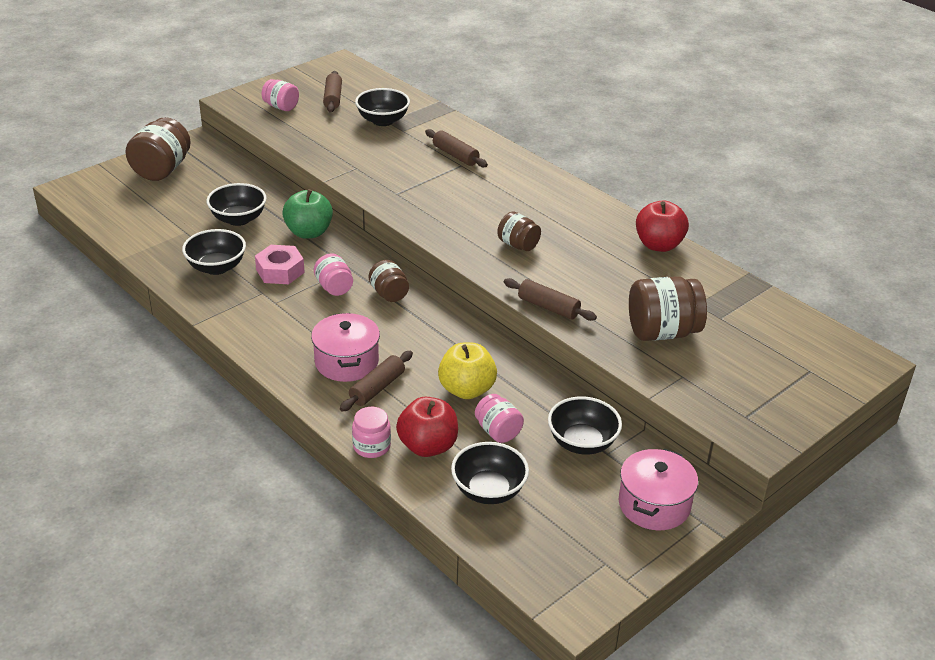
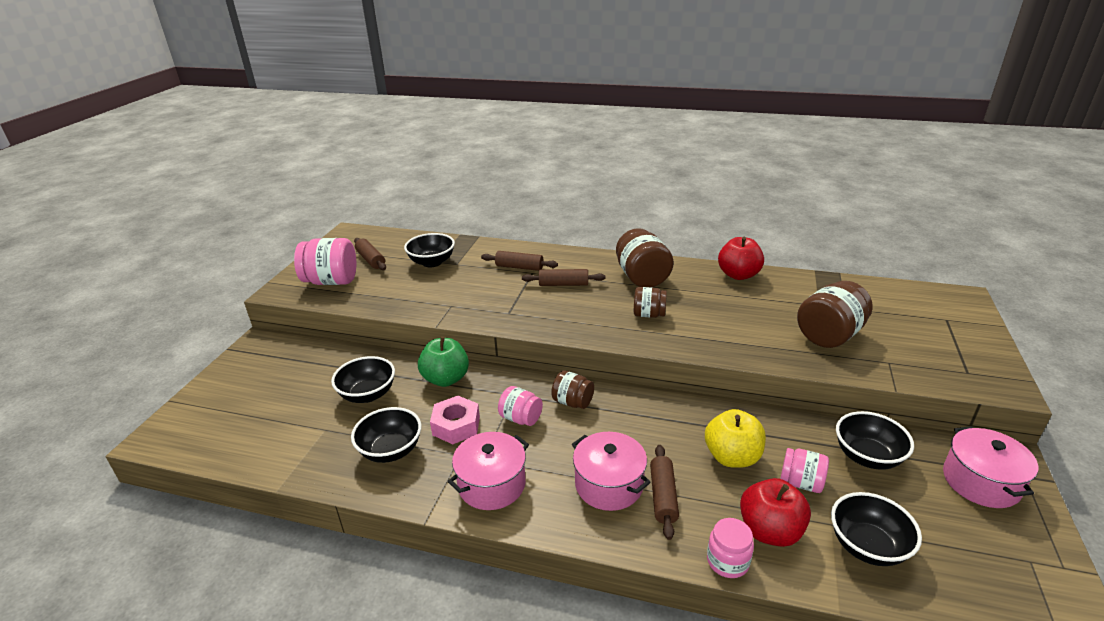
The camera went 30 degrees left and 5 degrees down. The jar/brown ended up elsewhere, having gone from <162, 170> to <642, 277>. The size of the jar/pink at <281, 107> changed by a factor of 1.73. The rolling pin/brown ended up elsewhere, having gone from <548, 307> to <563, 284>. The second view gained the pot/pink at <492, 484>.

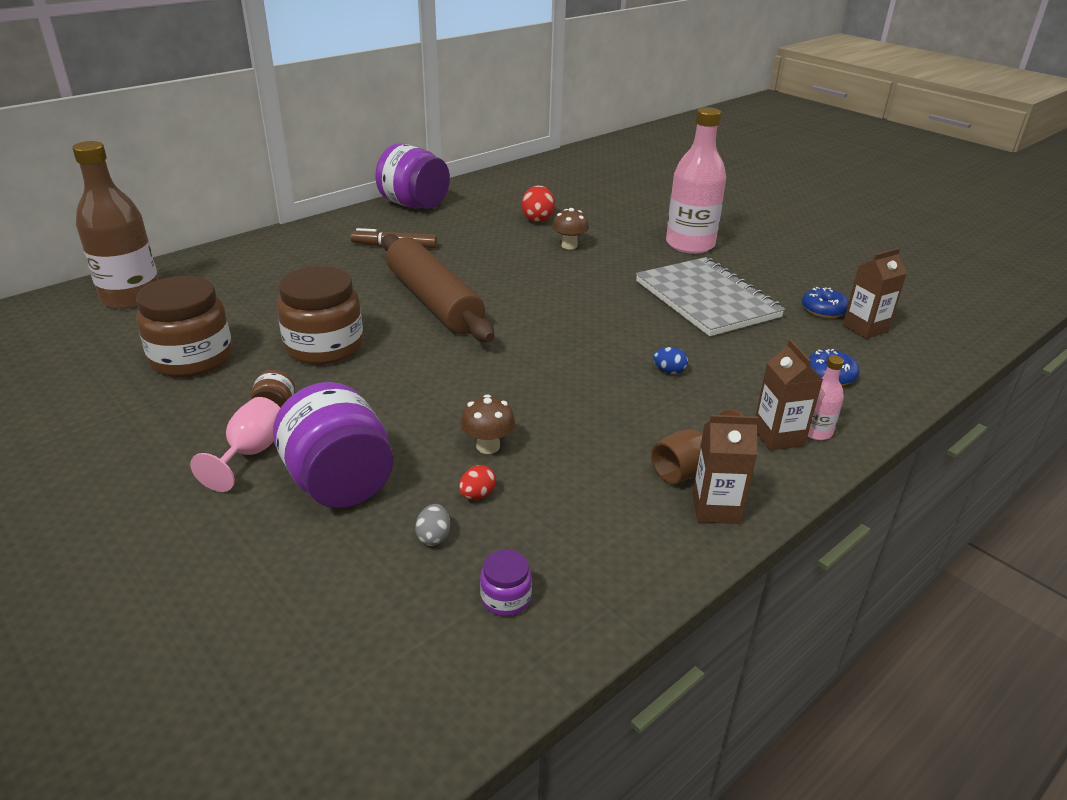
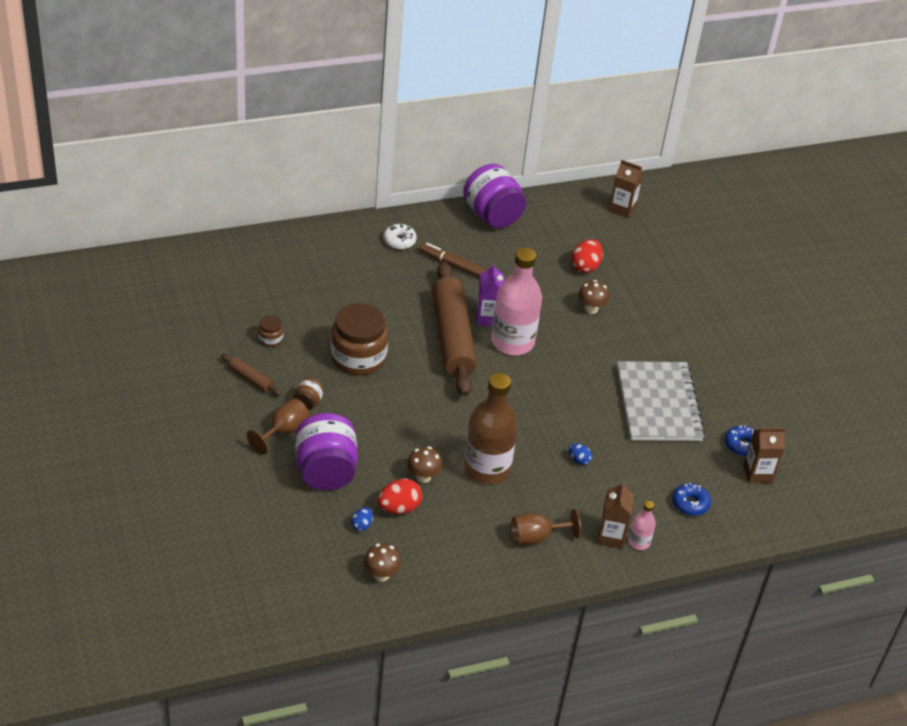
The camera went 20 degrees right and 10 degrees up. The bottle/brown ended up elsewhere, having gone from <131, 297> to <487, 468>. The size of the jar/brown at <192, 358> changed by a factor of 0.44. What was the goblet/pink at <251, 453> turned into the goblet/brown at <283, 431>. What was the egg/grey at <433, 537> turned into the egg/blue at <362, 525>. The size of the egg/red at <477, 495> changed by a factor of 1.75. Where the jar/purple stood at <505, 598>, the mushroom/brown came to stand at <381, 574>. The bottle/pink ended up elsewhere, having gone from <690, 244> to <512, 342>. The carton/brown ended up elsewhere, having gone from <716, 508> to <622, 208>. The second view gained the rolling pin/brown at <250, 379>. The second view gained the donut/white at <399, 241>. The second view gained the carton/purple at <487, 317>.

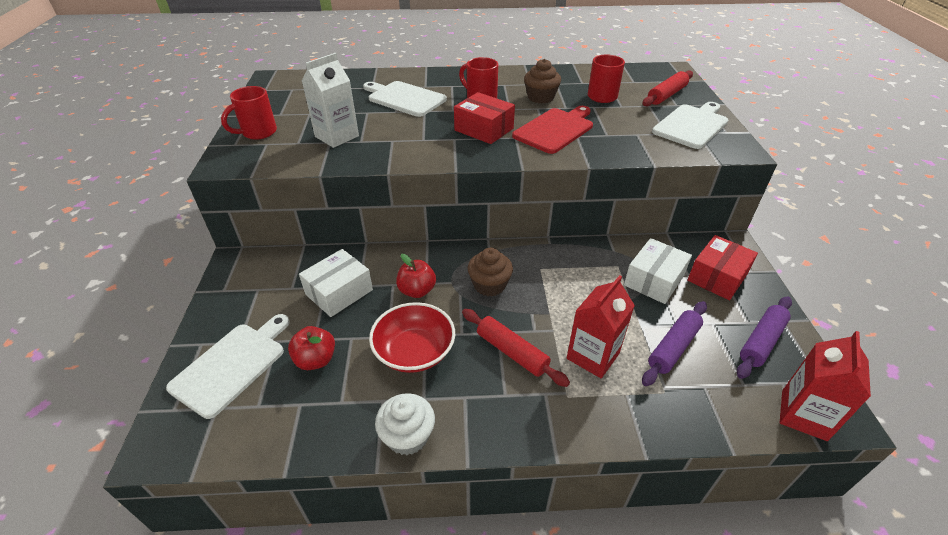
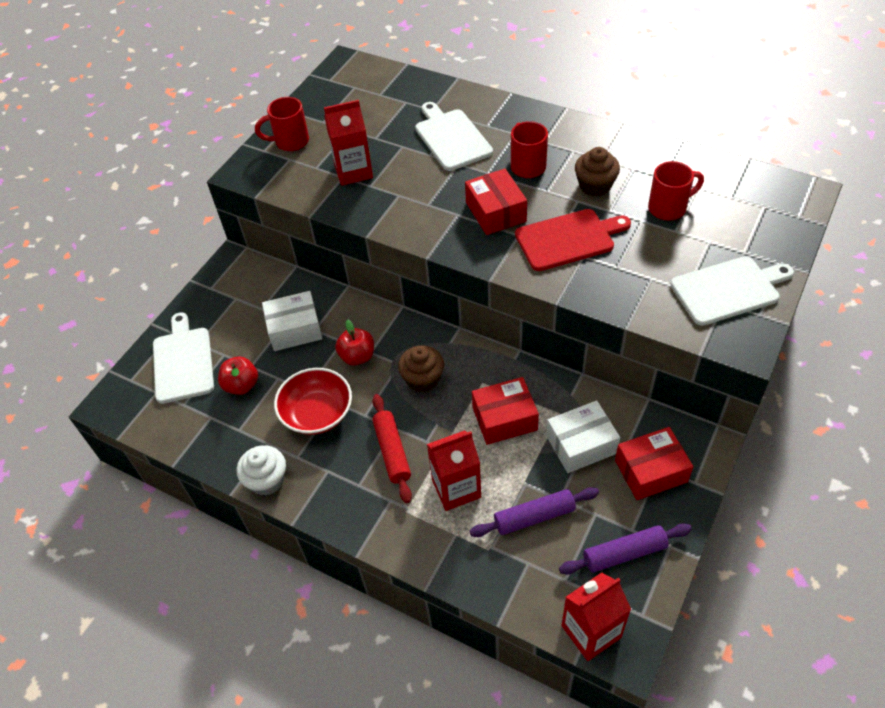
The camera went 35 degrees right and 10 degrees up. The cutting board/white at <232, 365> ended up facing another way, 75 degrees counterclockwise from before. What was the carton/white at <337, 136> turned into the carton/red at <353, 171>. The second view lost the rolling pin/red at <666, 95>. The second view gained the box/red at <504, 419>.

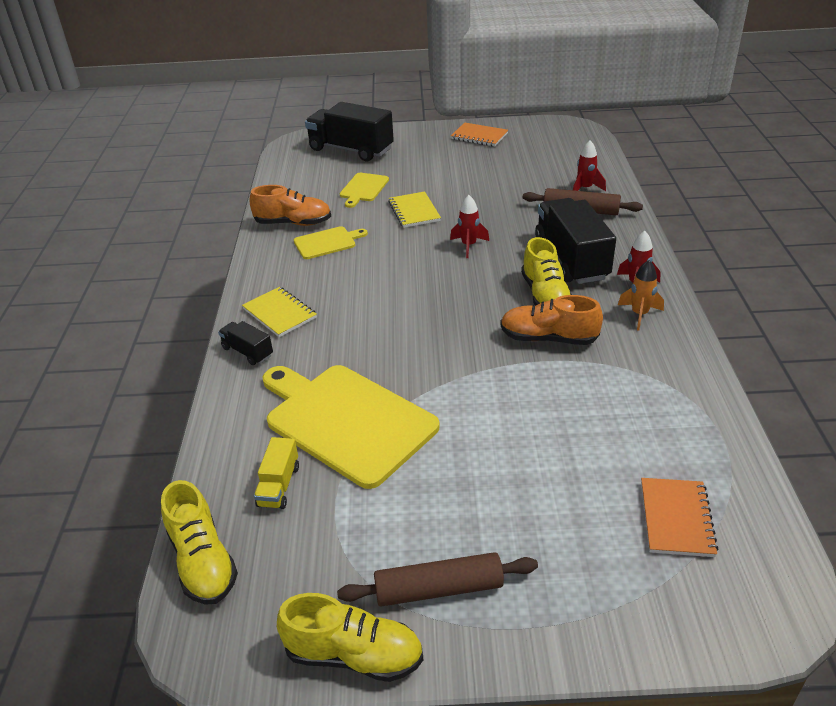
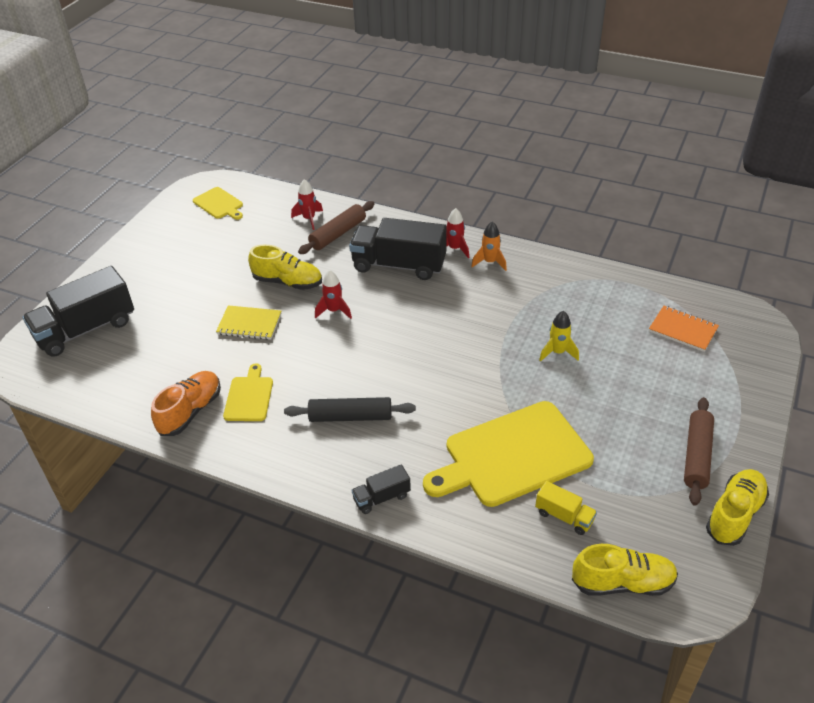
The camera went 65 degrees left and 5 degrees up. The second view lost the notebook/yellow at <279, 313>. The cutting board/yellow ended up elsewhere, having gone from <363, 189> to <219, 204>. The second view lost the notebook/orange at <479, 136>. The second view lost the shoe/orange at <548, 338>. The shoe/yellow ended up elsewhere, having gone from <545, 296> to <287, 282>. The second view gained the rolling pin/black at <350, 416>. The second view gained the rocket/yellow at <557, 352>.

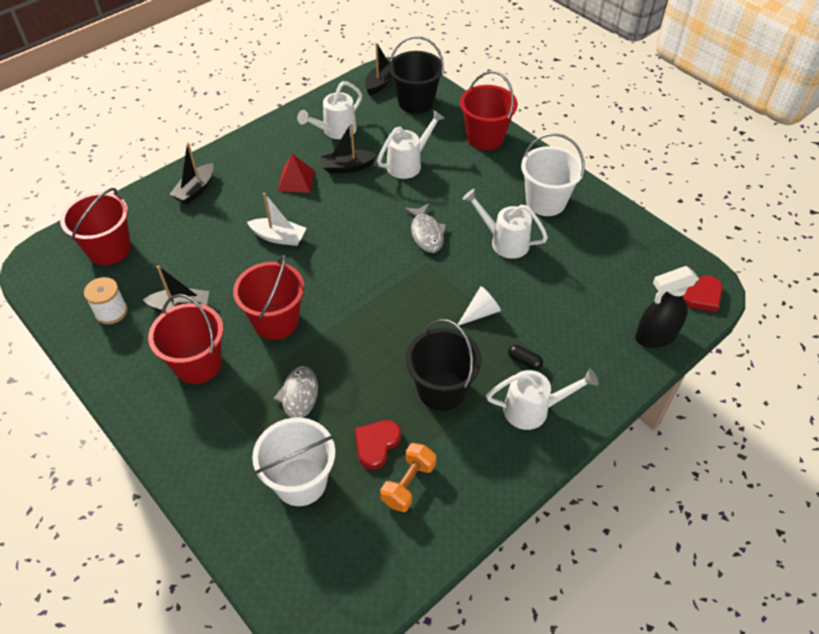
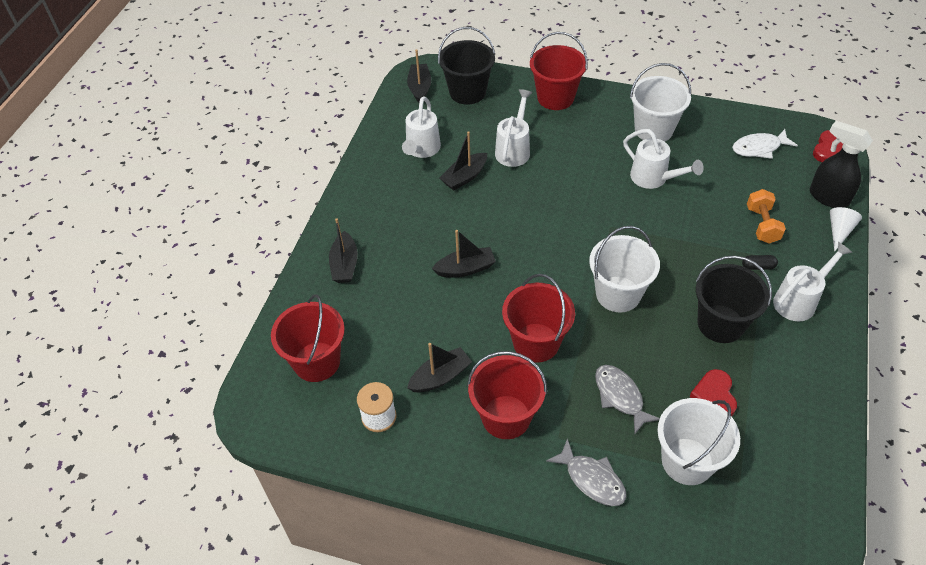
The camera went 30 degrees left and 0 degrees up. What was the boat/white at <279, 237> turned into the boat/black at <465, 269>. The second view lost the pyramid/red at <296, 180>. The dumbbell/orange ended up elsewhere, having gone from <408, 484> to <762, 225>. The fish/grey ended up elsewhere, having gone from <426, 233> to <592, 479>. The cone/white ended up elsewhere, having gone from <480, 312> to <839, 231>. The watering can/white at <504, 242> ended up facing another way, 135 degrees counterclockwise from before. The spray bottle/black at <655, 336> ended up facing another way, 90 degrees clockwise from before. The second view gained the bucket/white at <618, 294>. The second view gained the fish/white at <759, 148>.

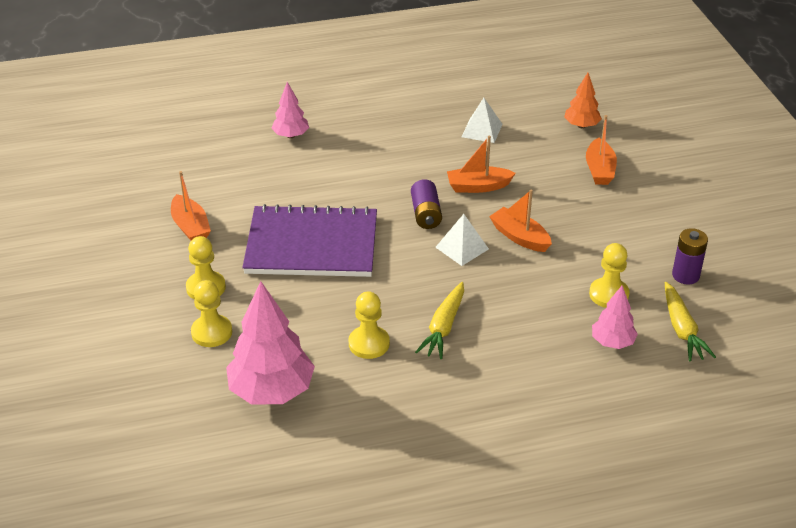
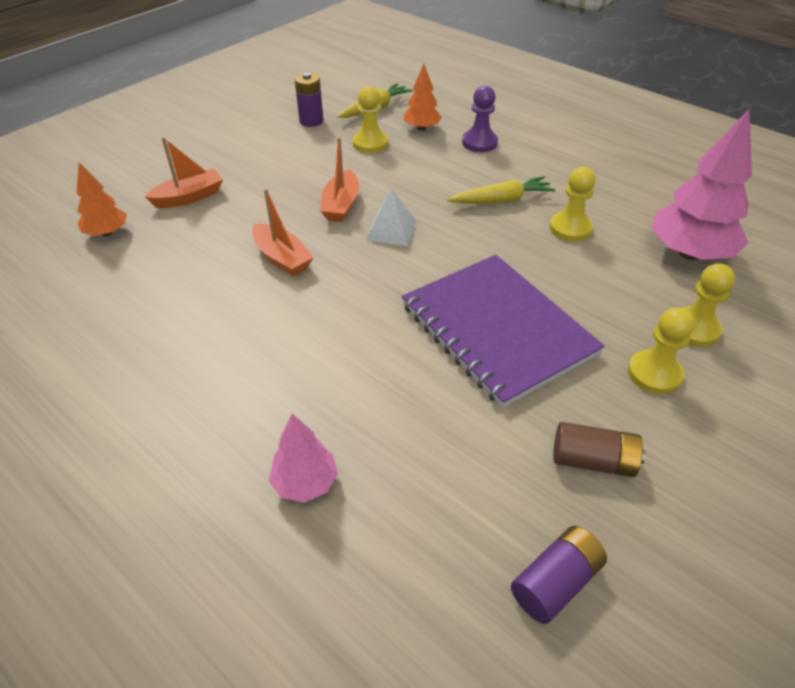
The camera went 125 degrees left and 5 degrees up. Where the boat/orange stood at <190, 227>, the battery/brown came to stand at <593, 461>. The battery/purple ended up elsewhere, having gone from <426, 214> to <555, 582>. The second view lost the pyramid/white at <482, 130>. What was the tree/pink at <612, 342> turned into the tree/orange at <421, 128>. The second view gained the pawn/purple at <479, 143>.

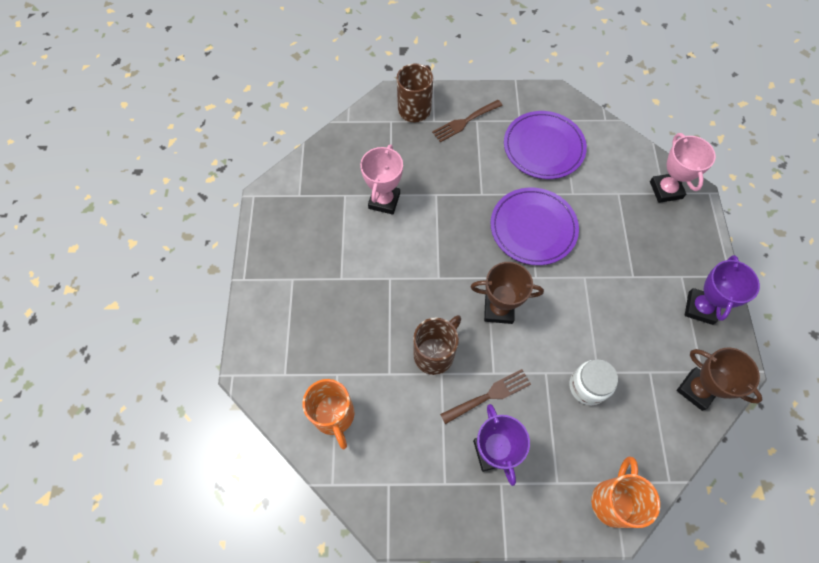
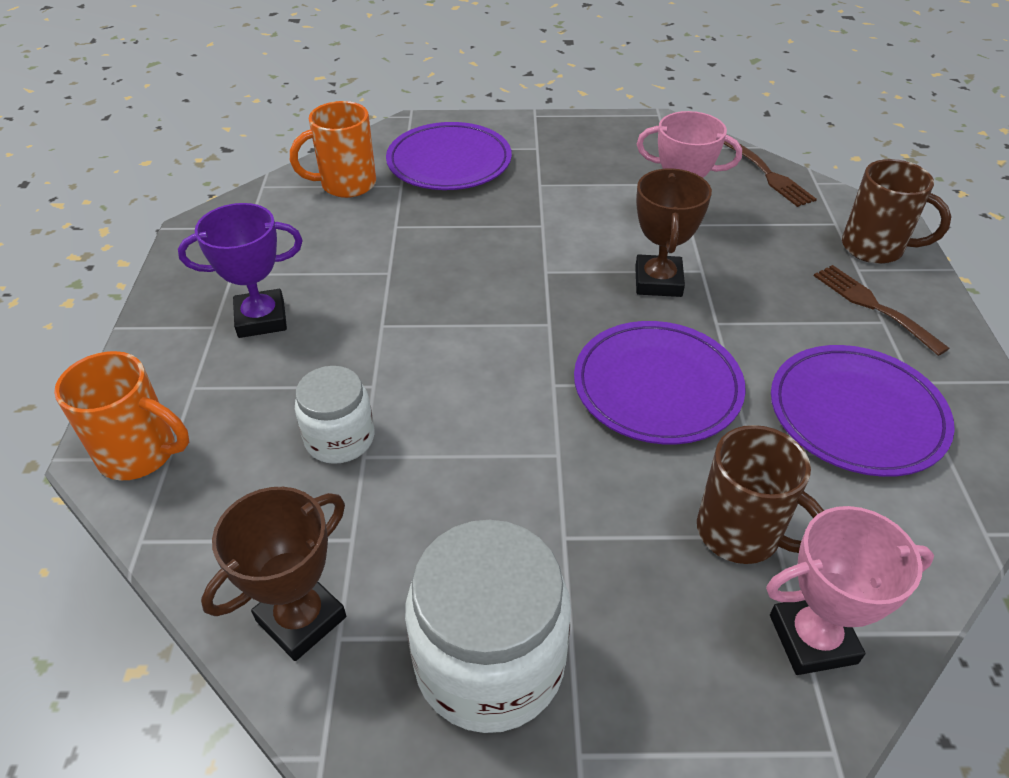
The camera went 90 degrees right and 20 degrees down. The mug/brown ended up elsewhere, having gone from <435, 354> to <741, 533>. The fork/brown ended up elsewhere, having gone from <489, 395> to <769, 175>. The trophy/brown ended up elsewhere, having gone from <498, 309> to <658, 281>. Where the trophy/purple stood at <700, 308>, the jar/white came to stand at <489, 662>. The second view gained the plate/purple at <449, 162>.

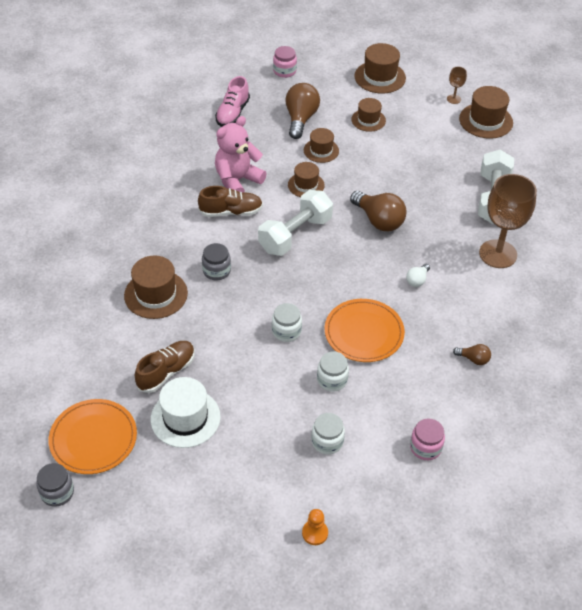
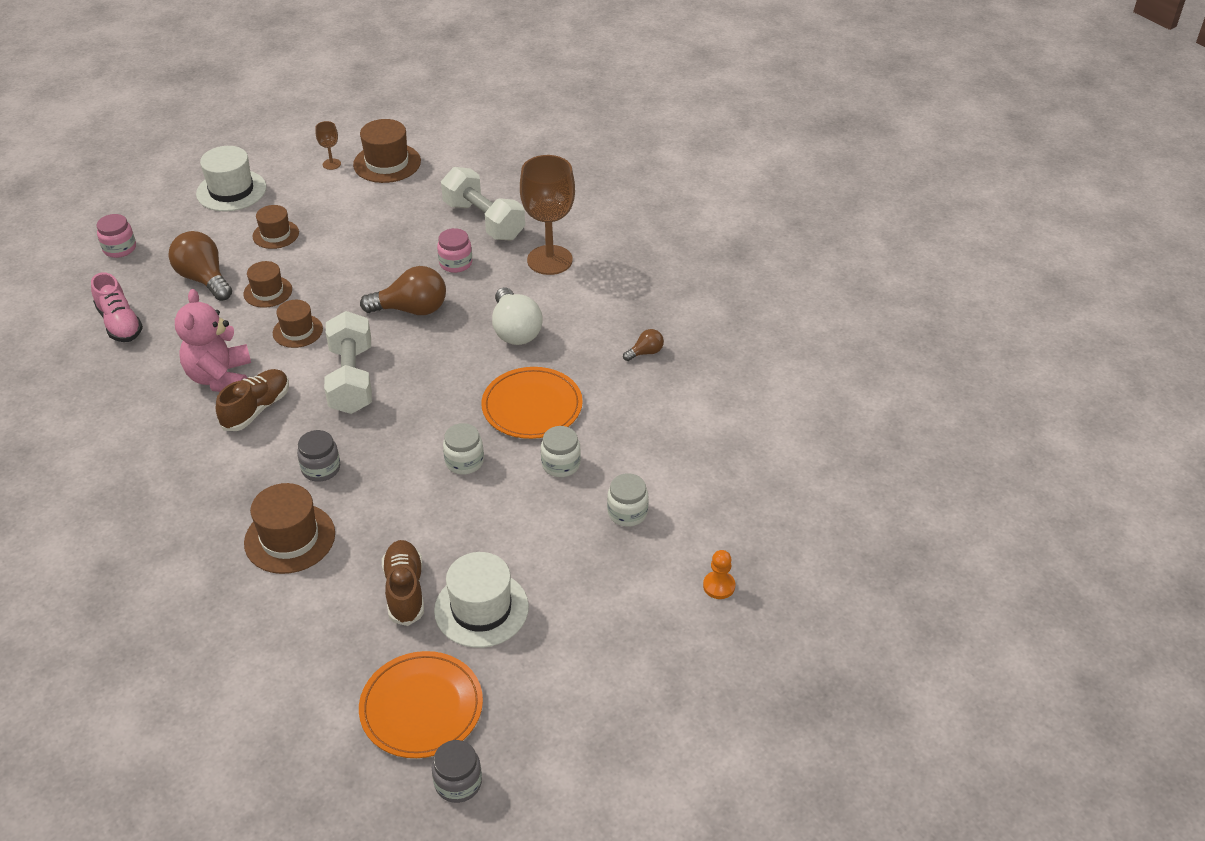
The camera went 50 degrees left and 5 degrees down. What was the hat/brown at <380, 77> turned into the hat/white at <231, 191>. The size of the light bulb/white at <417, 280> changed by a factor of 2.01. The jar/pink ended up elsewhere, having gone from <425, 447> to <455, 263>.

